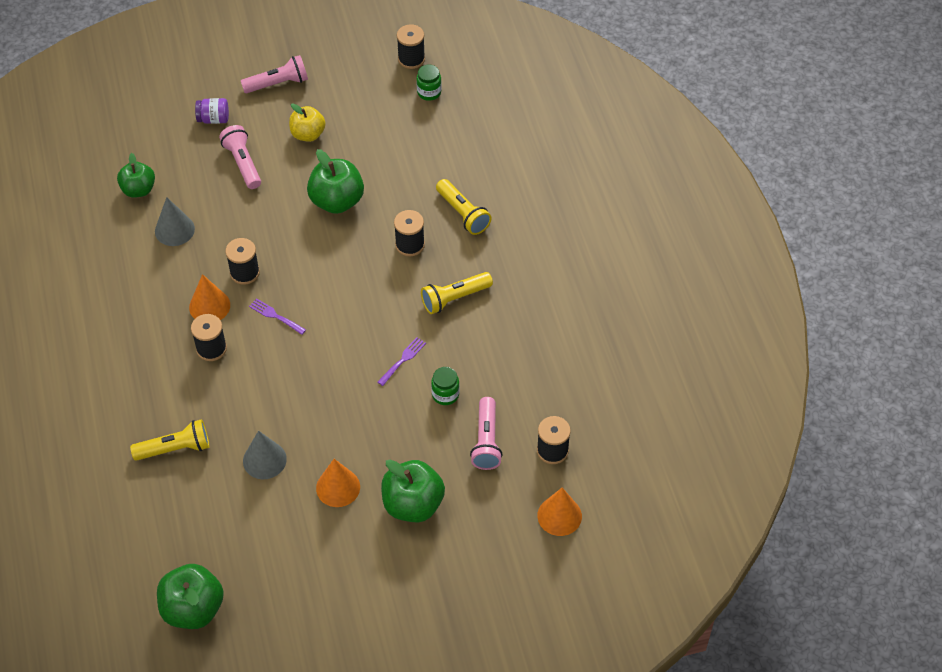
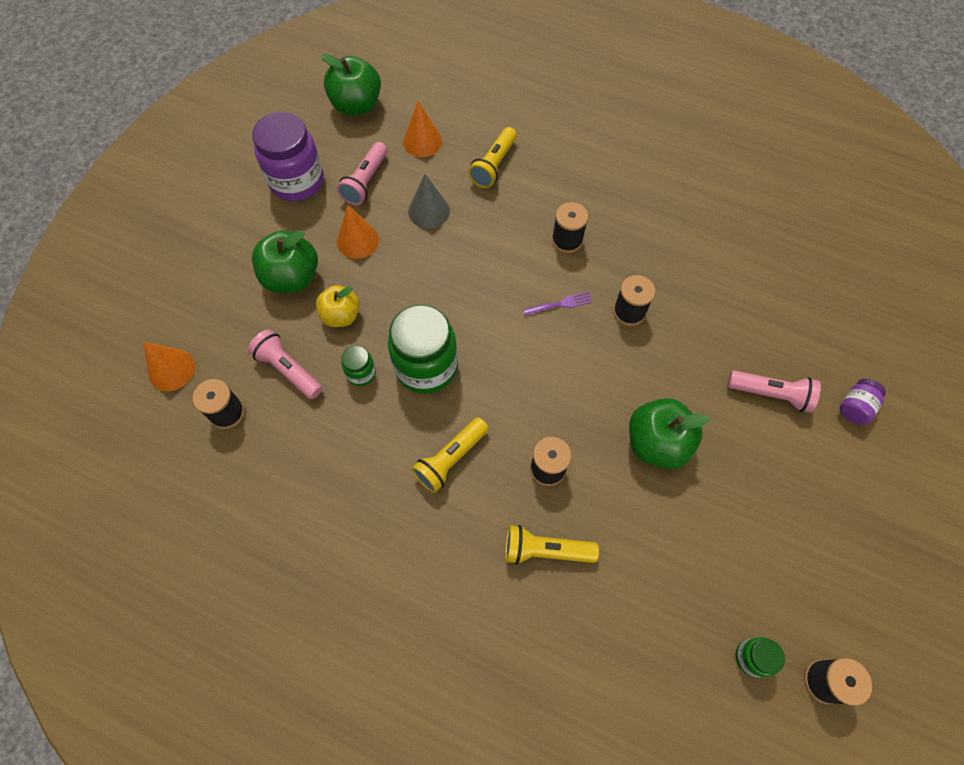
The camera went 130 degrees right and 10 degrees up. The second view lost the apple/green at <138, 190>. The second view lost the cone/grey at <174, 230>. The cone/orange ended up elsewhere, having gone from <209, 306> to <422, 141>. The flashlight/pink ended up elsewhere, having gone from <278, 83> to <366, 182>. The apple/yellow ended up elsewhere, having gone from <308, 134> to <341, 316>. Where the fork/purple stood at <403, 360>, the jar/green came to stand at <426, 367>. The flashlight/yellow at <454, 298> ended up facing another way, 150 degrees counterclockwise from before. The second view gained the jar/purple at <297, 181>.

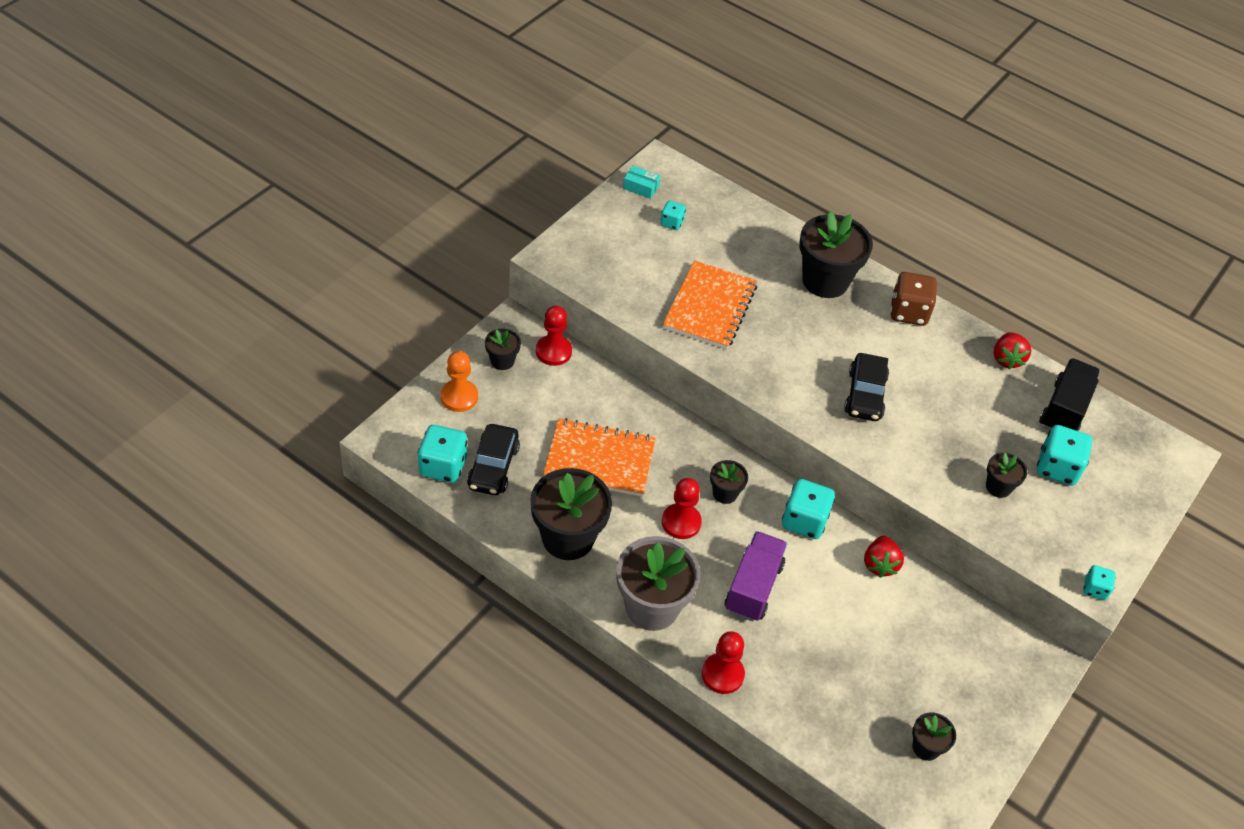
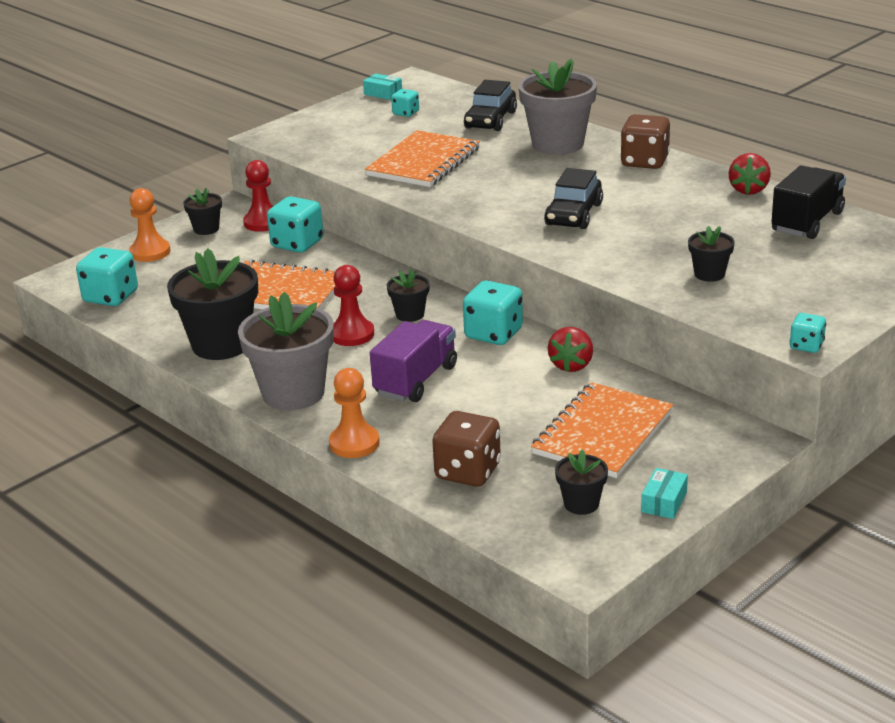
The camera went 15 degrees right and 20 degrees down. The car/black ended up elsewhere, having gone from <493, 467> to <490, 120>. What was the pawn/red at <722, 674> turned into the pawn/orange at <354, 443>. What was the flower pot/black at <825, 281> turned into the flower pot/grey at <558, 144>. The dice/turquoise ended up elsewhere, having gone from <1057, 468> to <297, 244>. The second view gained the dice/brown at <468, 472>. The second view gained the notebook/orange at <603, 433>. The second view gained the box/turquoise at <664, 502>.

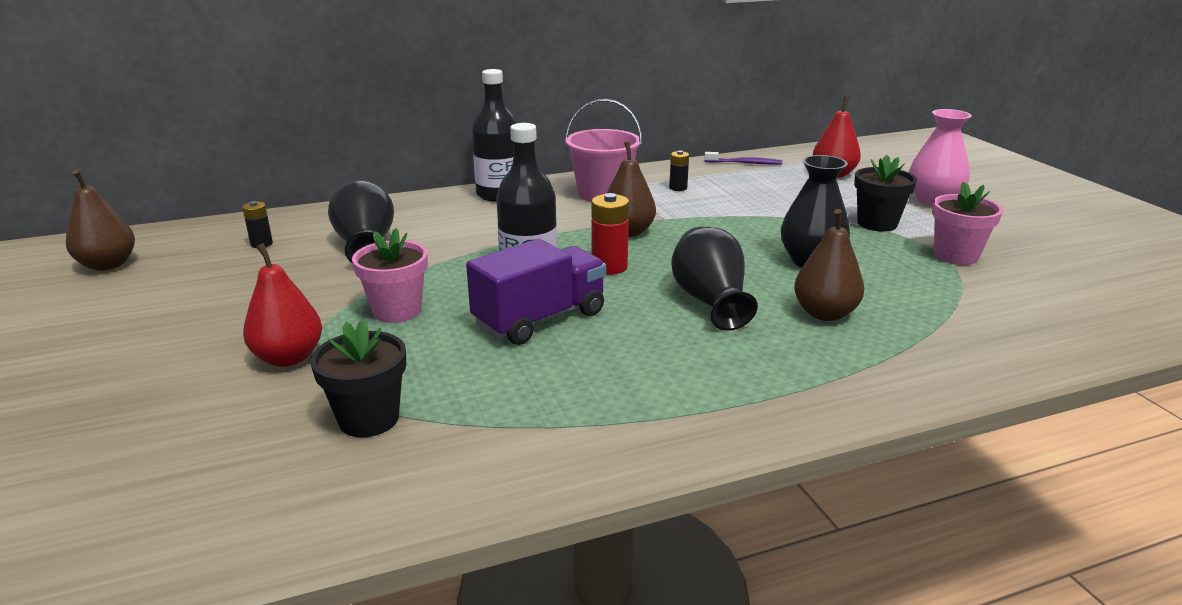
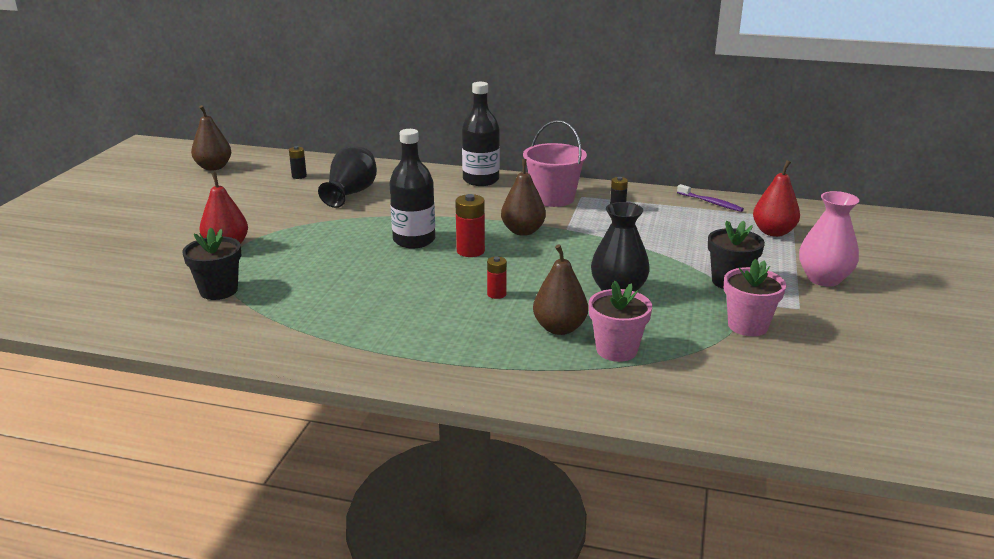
The camera went 35 degrees right and 0 degrees up. The flower pot/pink ended up elsewhere, having gone from <397, 311> to <616, 350>. The second view lost the truck/purple at <540, 319>. Where the vase/black stood at <710, 301>, the battery/red came to stand at <496, 294>.

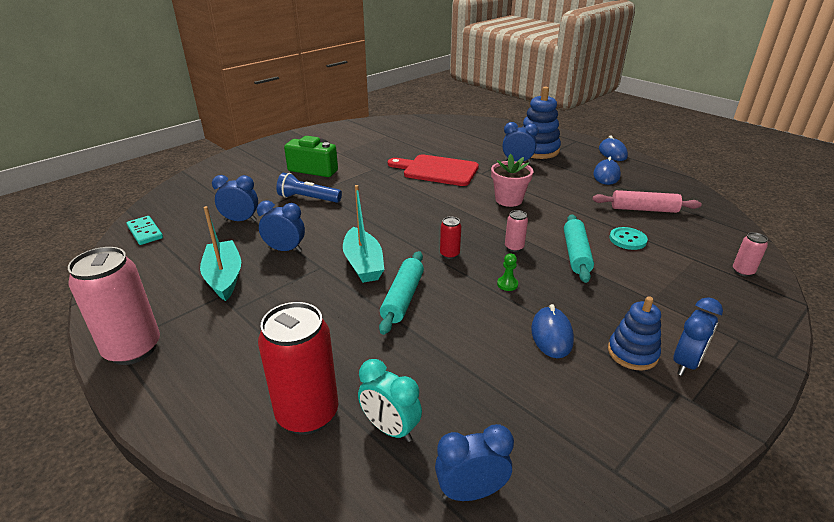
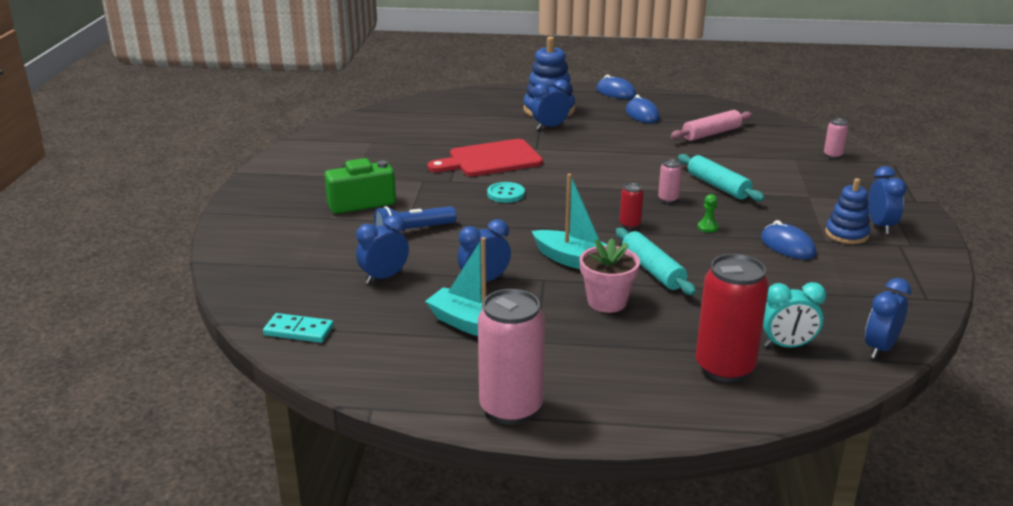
The camera went 40 degrees left and 5 degrees down. The flower pot/pink ended up elsewhere, having gone from <508, 200> to <607, 302>. The button/turquoise ended up elsewhere, having gone from <627, 240> to <506, 194>.

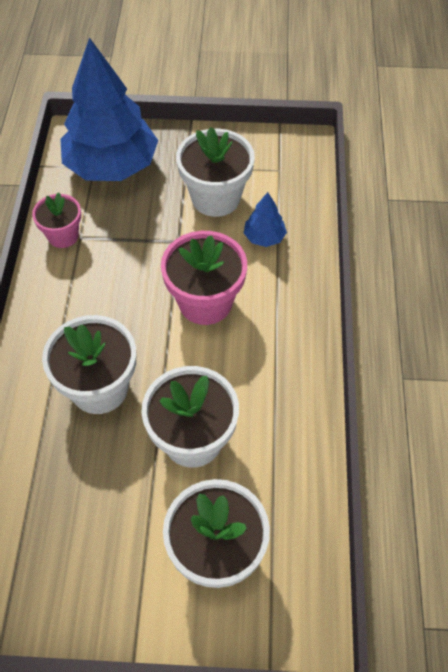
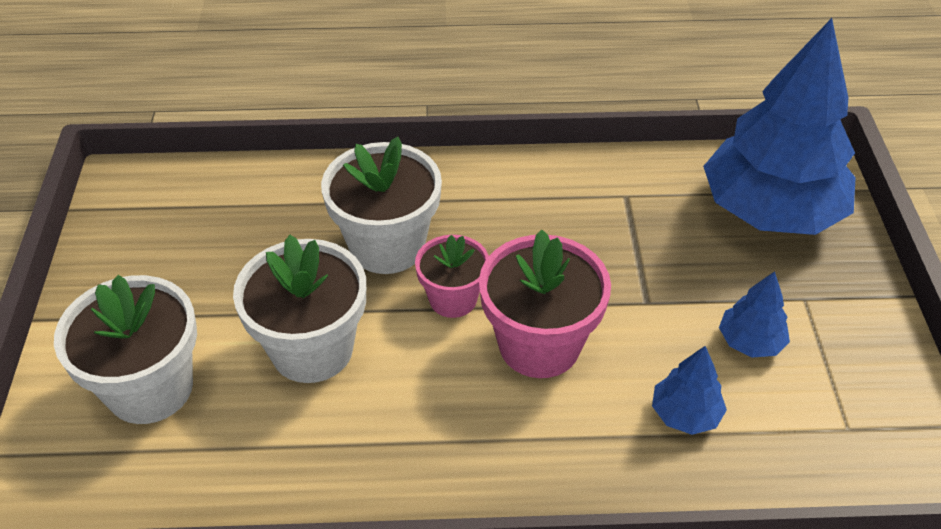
The camera went 85 degrees right and 10 degrees down. The flower pot/pink ended up elsewhere, having gone from <63, 235> to <453, 299>. Where the flower pot/white stood at <215, 198>, the tree/blue came to stand at <750, 342>.

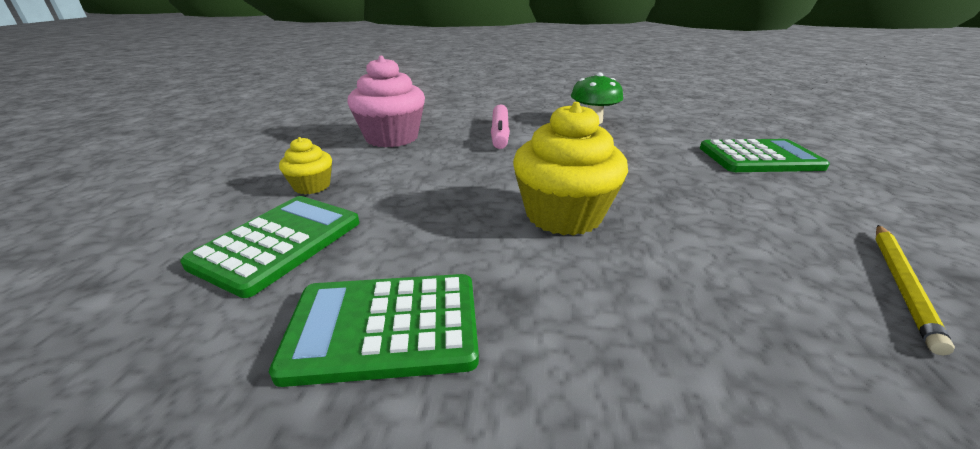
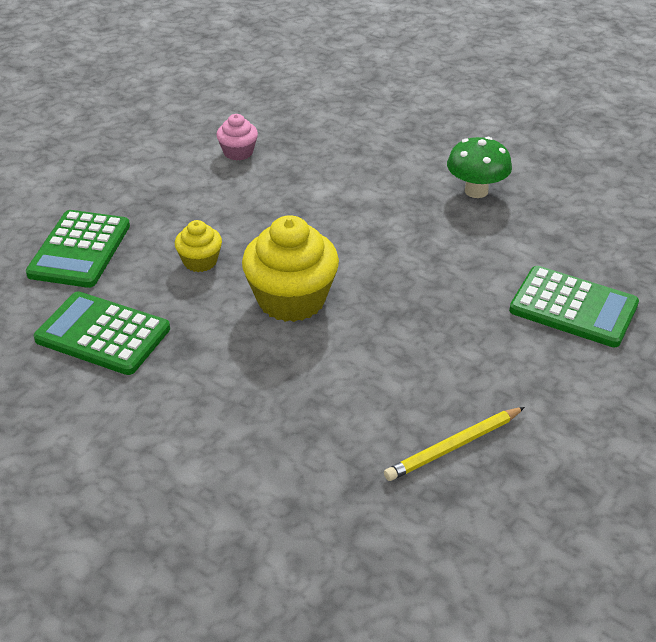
The camera went 30 degrees right and 10 degrees up. The calculator/green at <279, 243> ended up facing another way, 135 degrees clockwise from before. The cupcake/yellow ended up elsewhere, having gone from <312, 186> to <200, 261>. The size of the cupcake/pink at <392, 138> changed by a factor of 0.52. The second view lost the marker/pink at <500, 134>.

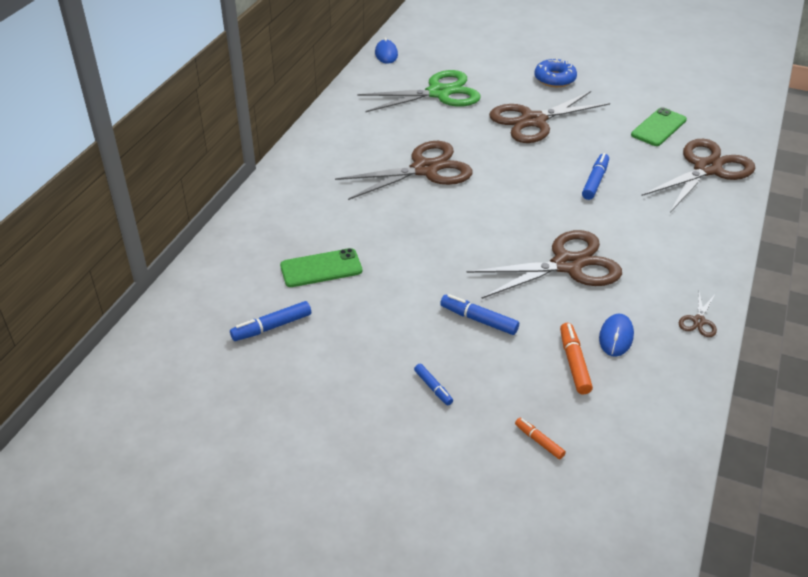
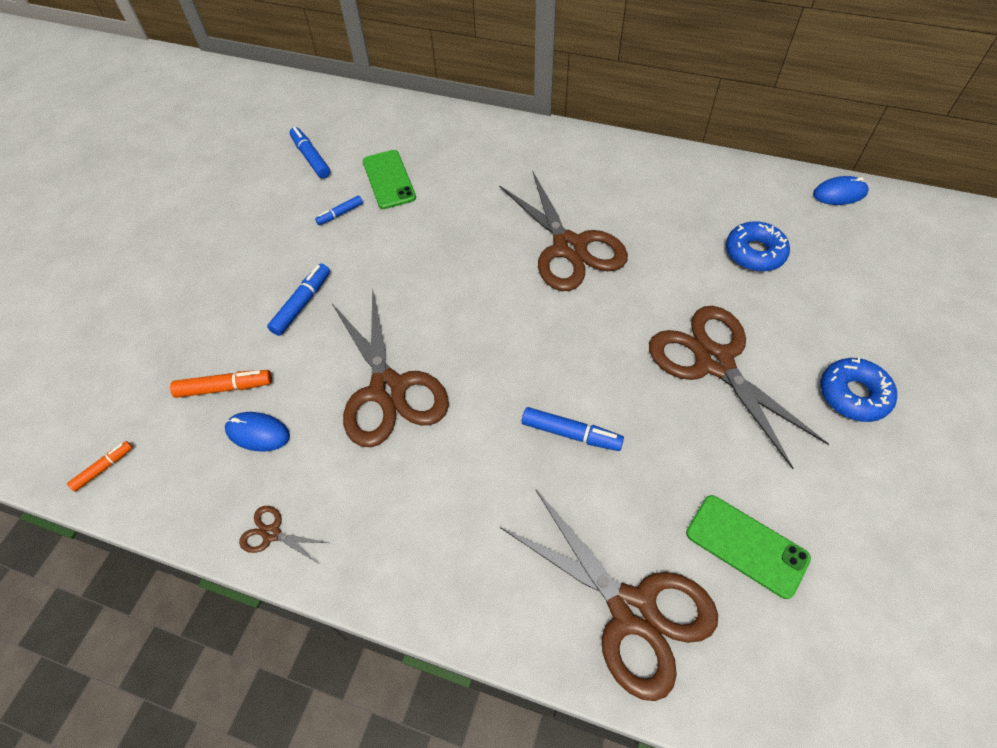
The camera went 90 degrees right and 15 degrees up. Where the scissors/green stood at <439, 93>, the donut/blue came to stand at <754, 253>. The marker/blue ended up elsewhere, having gone from <433, 388> to <340, 214>. The marker/orange ended up elsewhere, having gone from <539, 441> to <104, 468>.

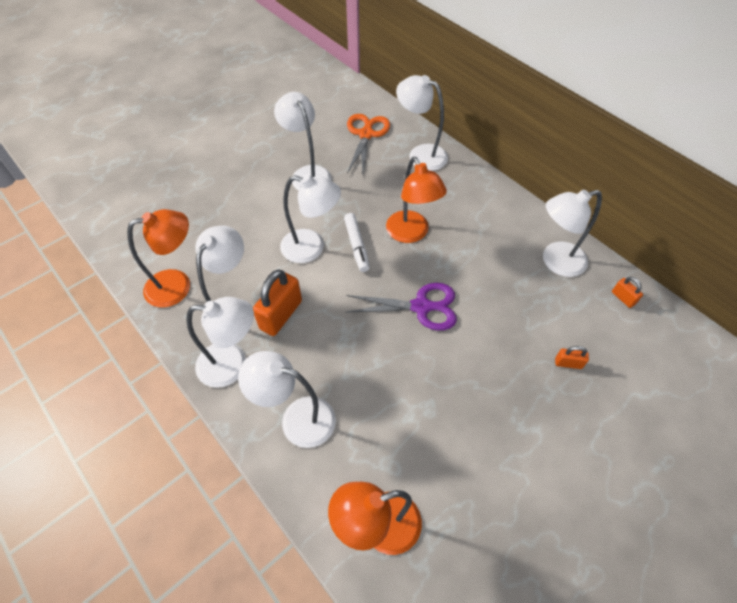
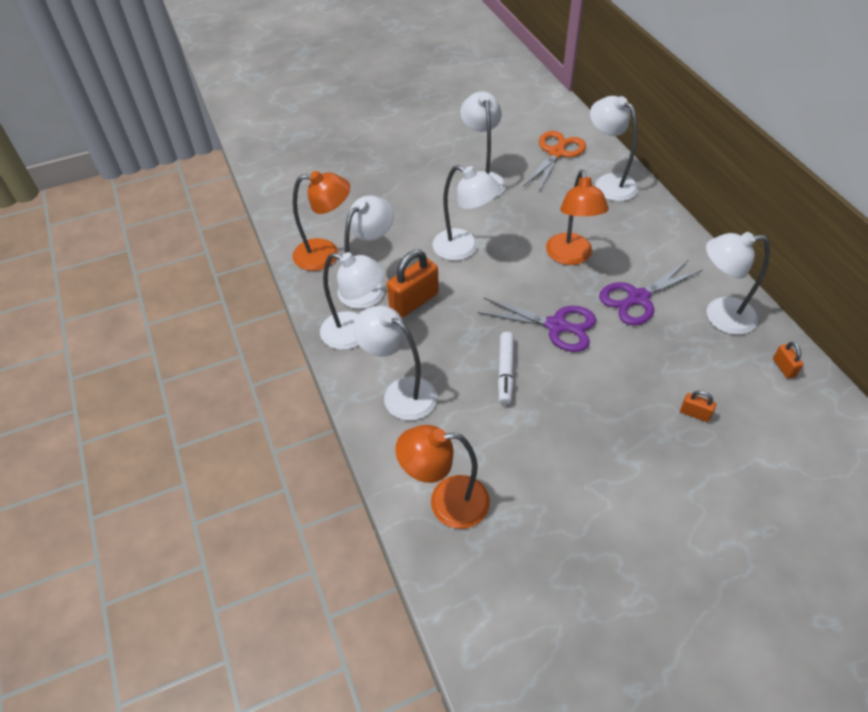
The camera went 20 degrees right and 5 degrees down. The marker/white ended up elsewhere, having gone from <356, 246> to <505, 372>. The second view gained the scissors/purple at <637, 298>.

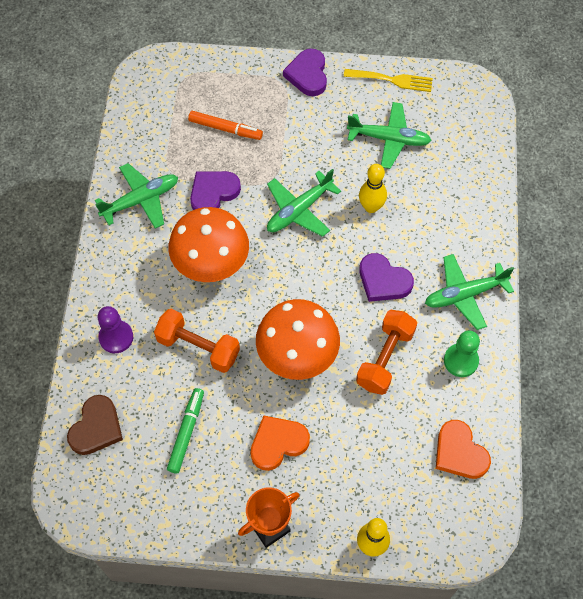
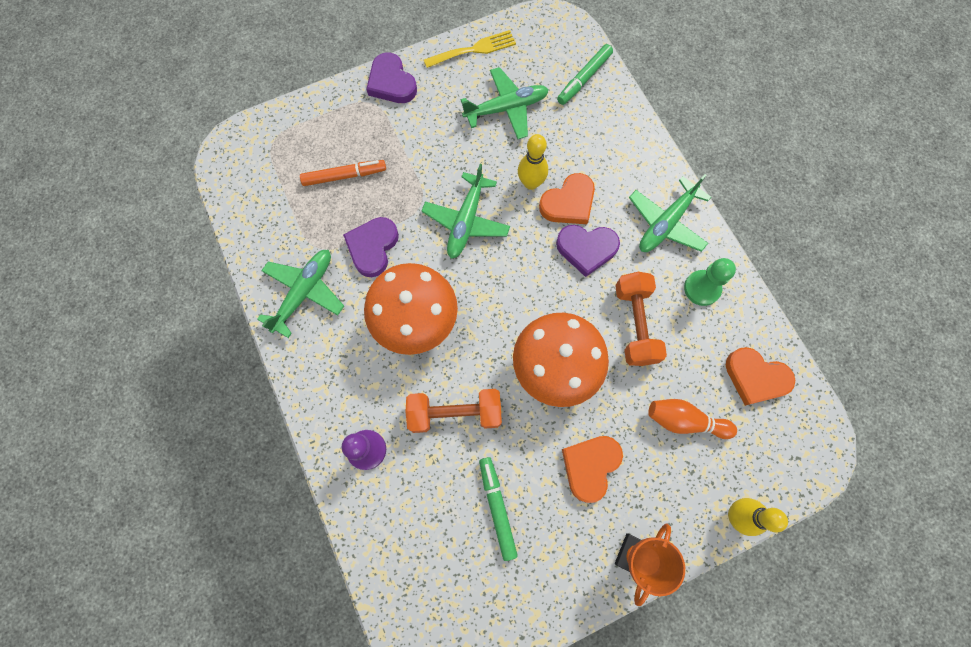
The camera went 30 degrees left and 10 degrees up. The second view lost the heart/brown at <96, 428>. The second view gained the heart/orange at <568, 203>. The second view gained the marker/green at <584, 78>. The second view gained the bowling pin/orange at <684, 420>.

